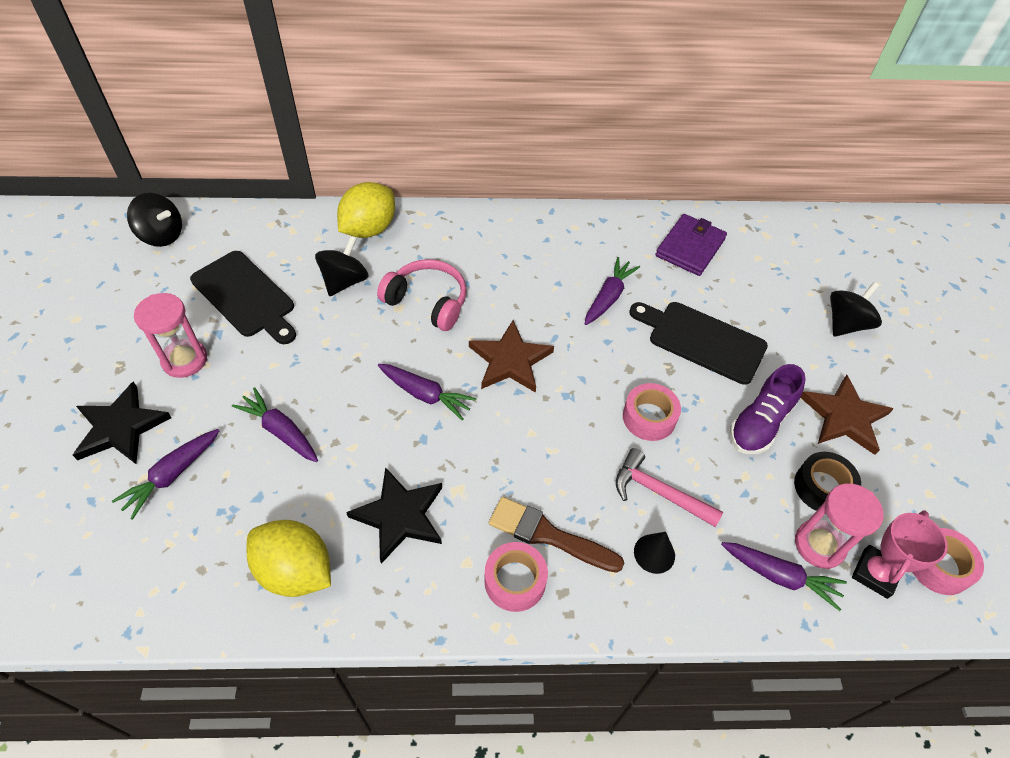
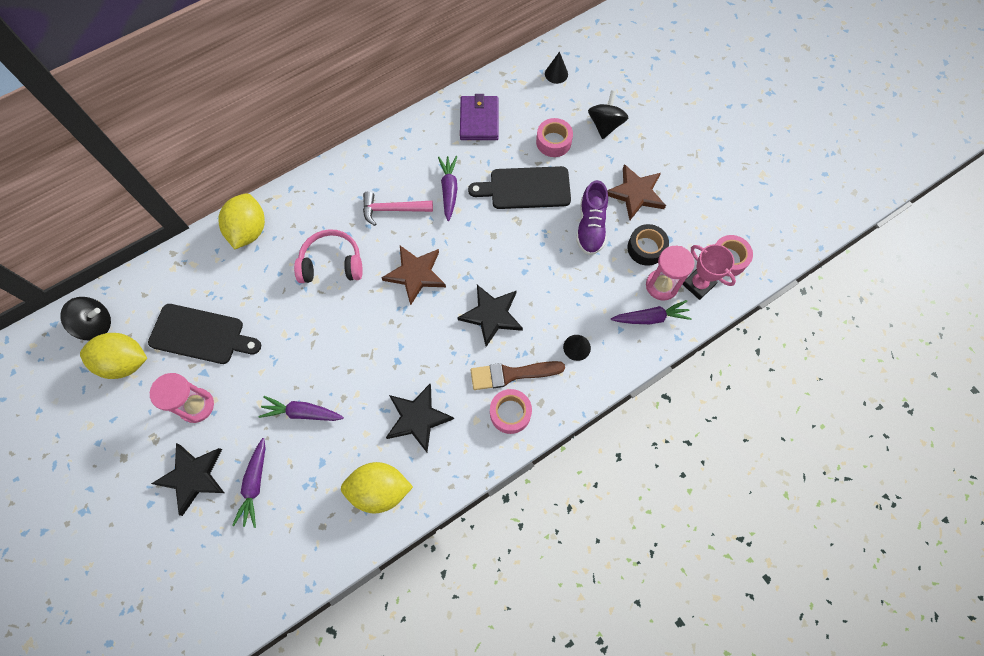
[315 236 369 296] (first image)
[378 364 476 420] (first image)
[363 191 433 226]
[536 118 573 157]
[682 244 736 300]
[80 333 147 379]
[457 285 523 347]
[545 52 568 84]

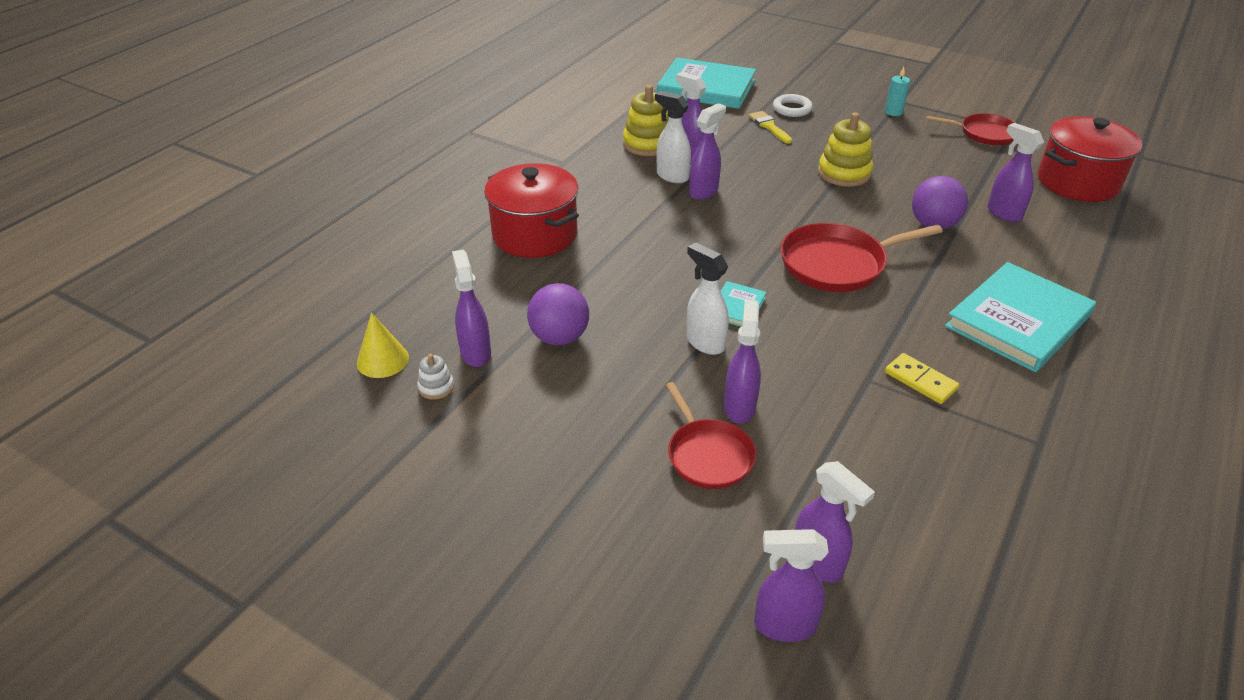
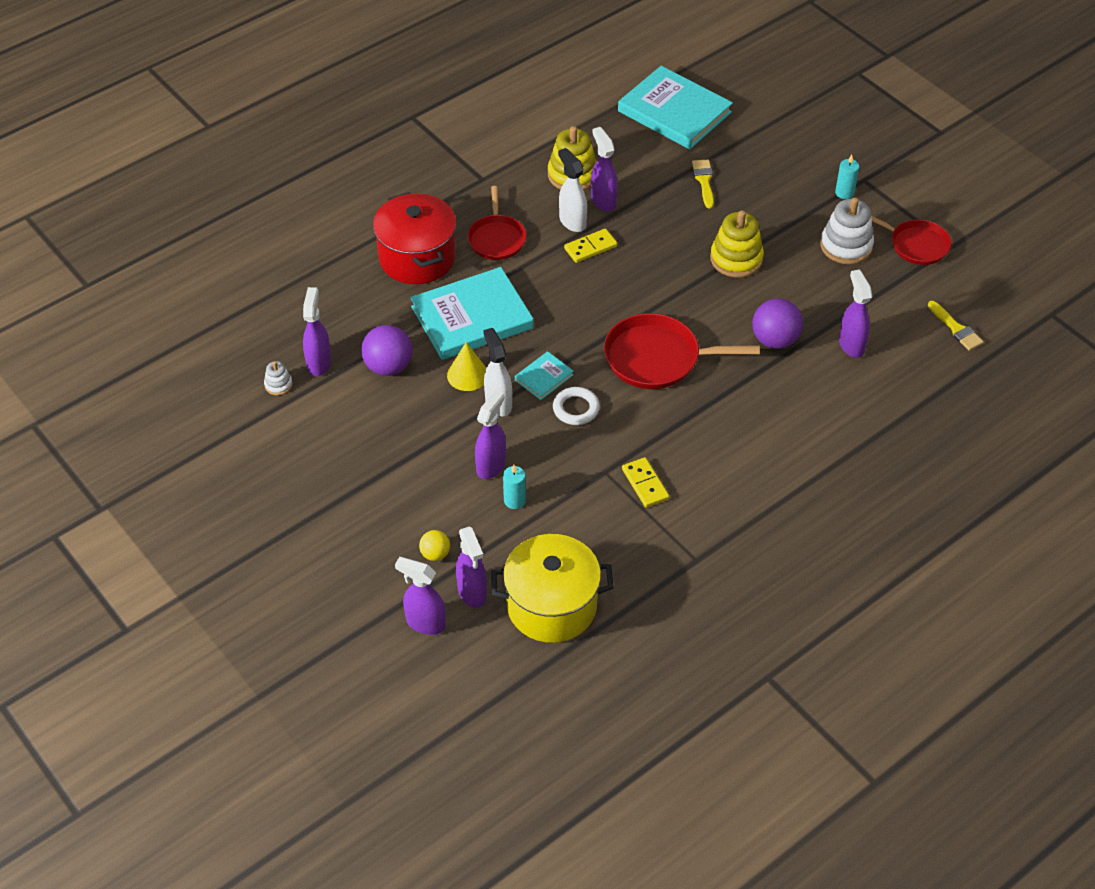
[447 342 486 391]
[467 186 526 260]
[564 229 617 263]
[553 387 600 425]
[410 267 534 360]
[928 301 984 351]
[419 530 450 561]
[491 534 614 643]
[503 465 526 509]
[820 197 874 264]

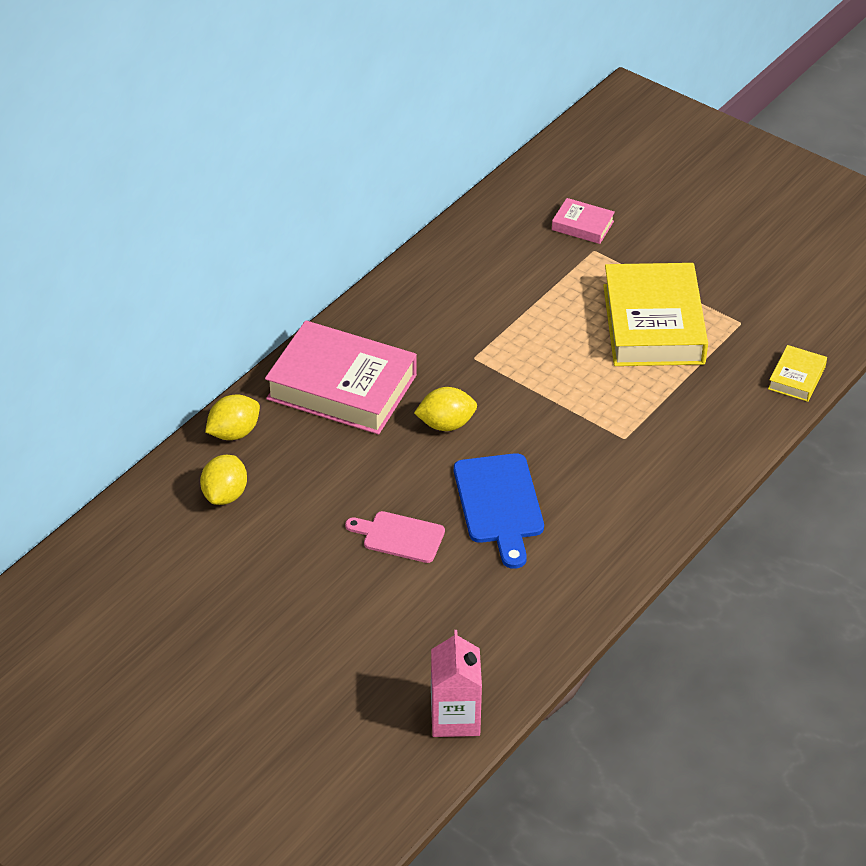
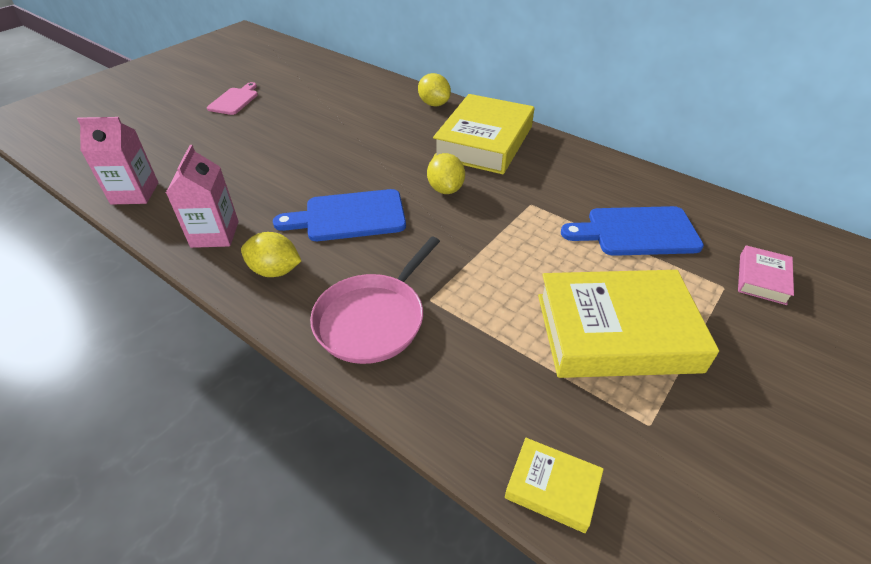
[241 232 301 277]
[433 94 534 174]
[207 82 258 115]
[166 145 239 248]
[310 236 440 364]
[561 206 704 256]

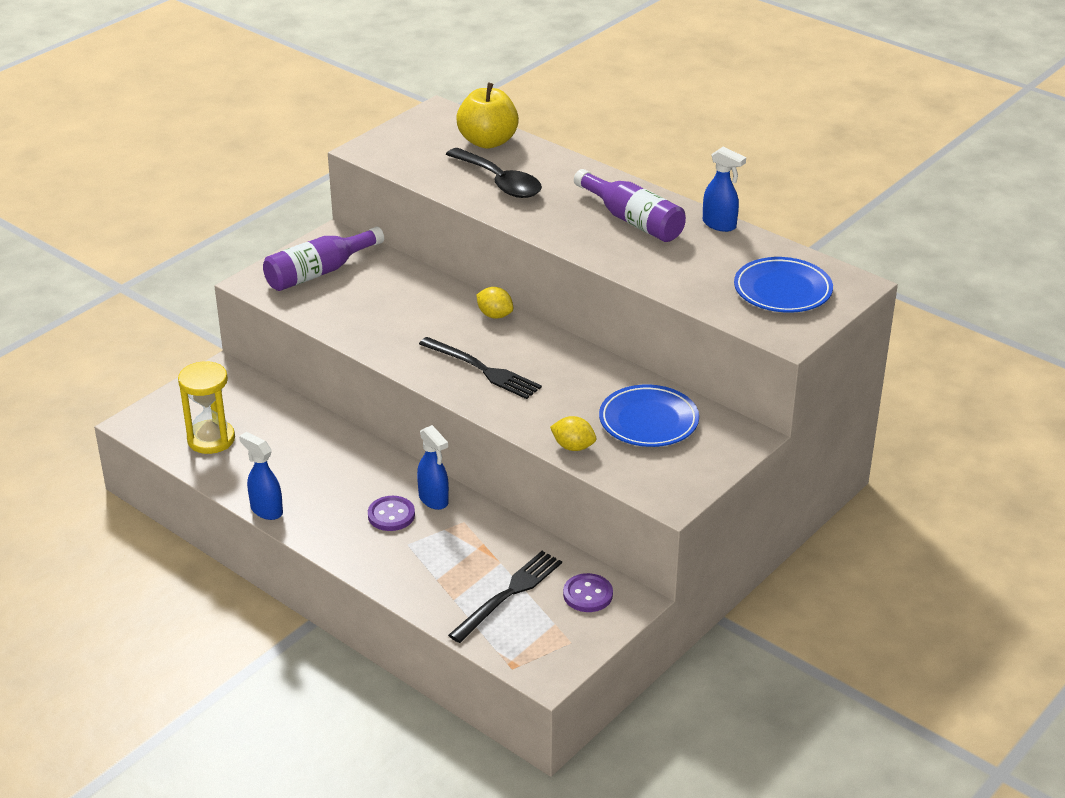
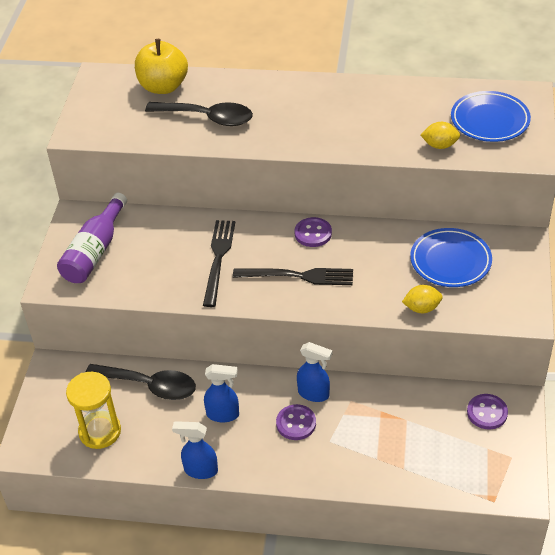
[203 220 235 307]
[421 122 460 149]
[574 169 686 242] (first image)
[204 364 239 422]
[86 364 196 400]
[295 217 332 247]

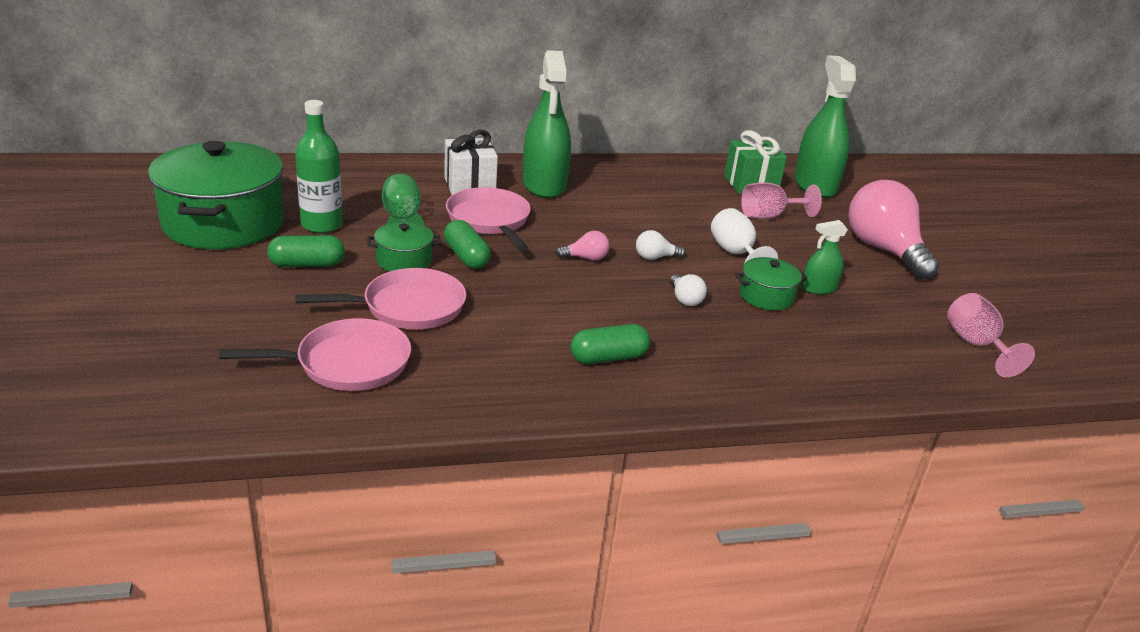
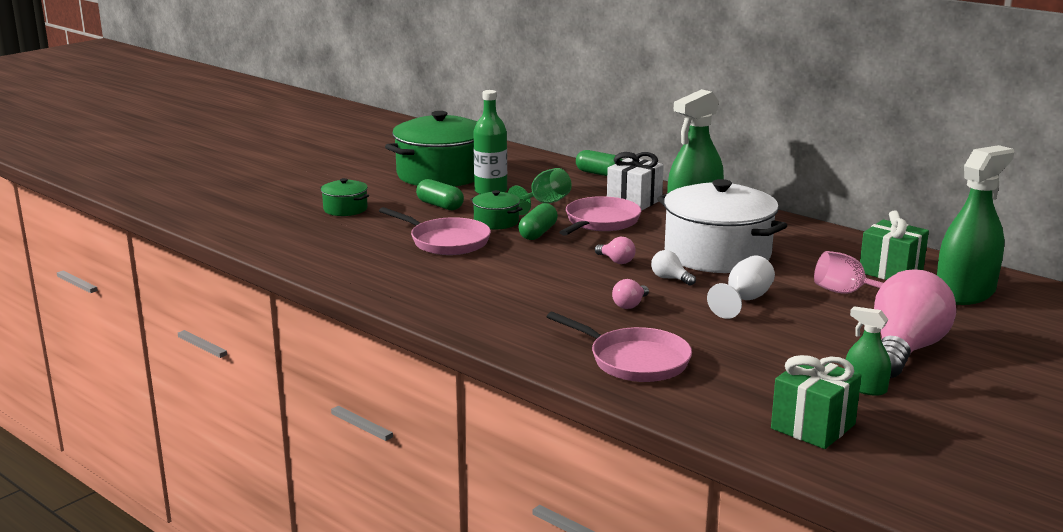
[547 312 692 382]
[576 150 623 176]
[612 279 649 309]
[320 178 369 216]
[846 306 891 396]
[771 355 861 449]
[657 179 787 273]

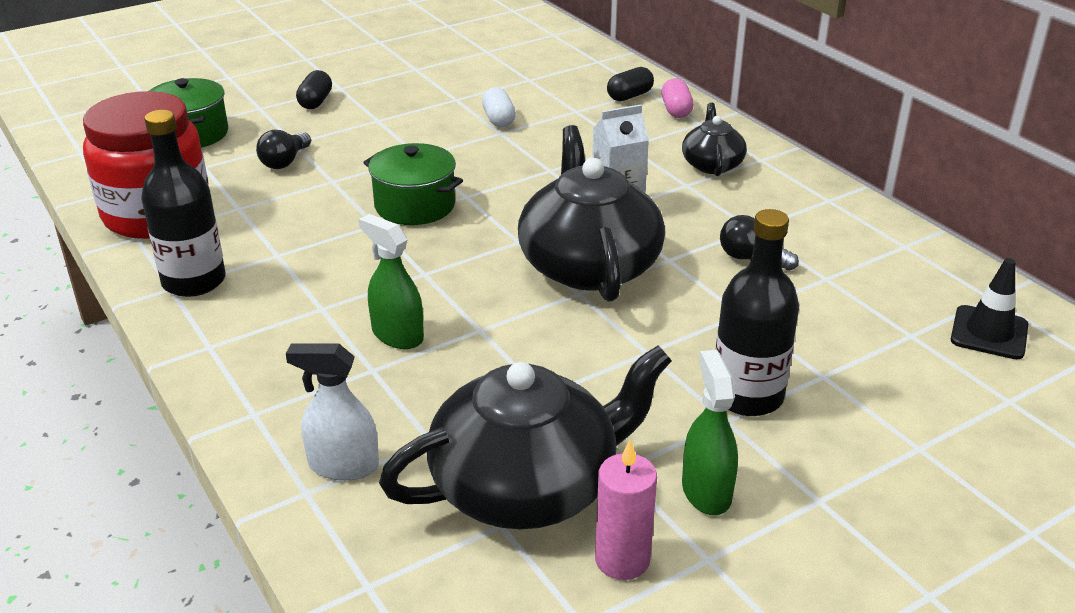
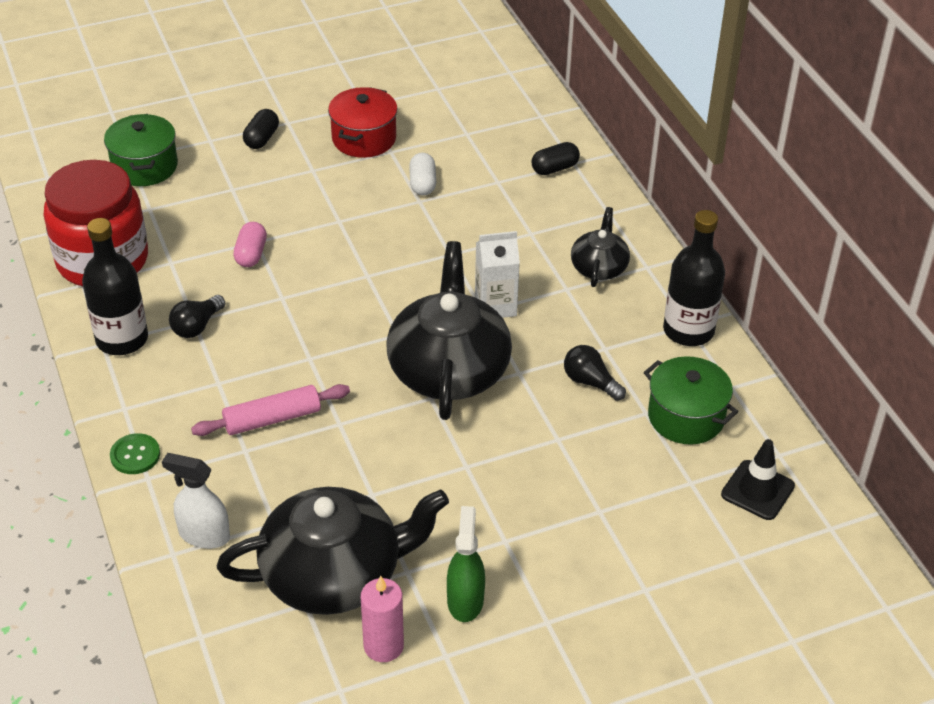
[169 295 225 338]
[191 384 350 436]
[644 356 738 445]
[233 222 267 267]
[663 210 725 346]
[110 433 160 474]
[328 87 398 158]

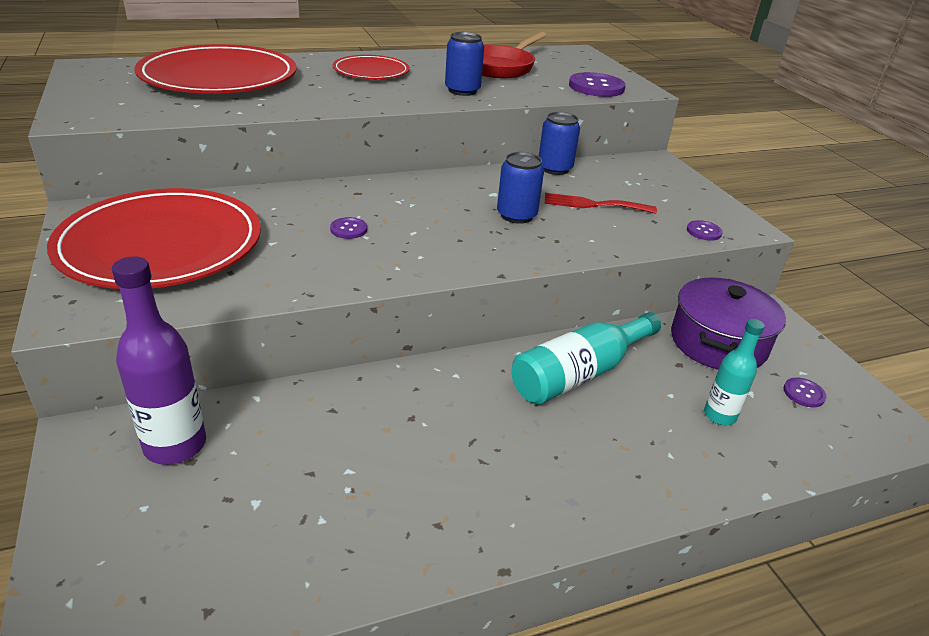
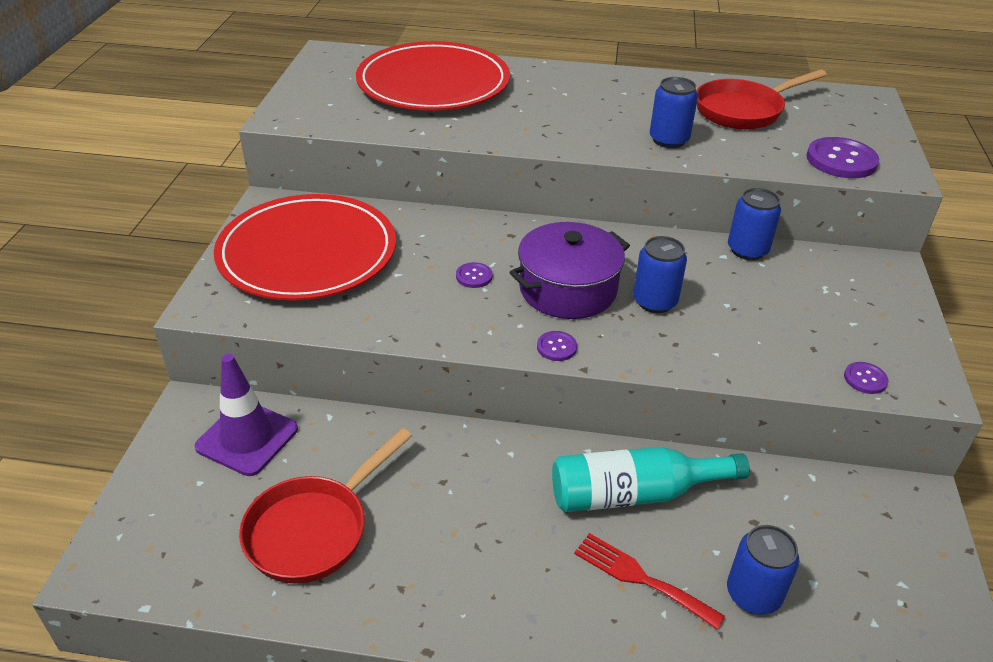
[195 354 298 476]
[333 55 410 79] (first image)
[574 533 725 630]
[509 222 630 319]
[727 525 800 615]
[537 331 577 361]
[239 428 412 584]

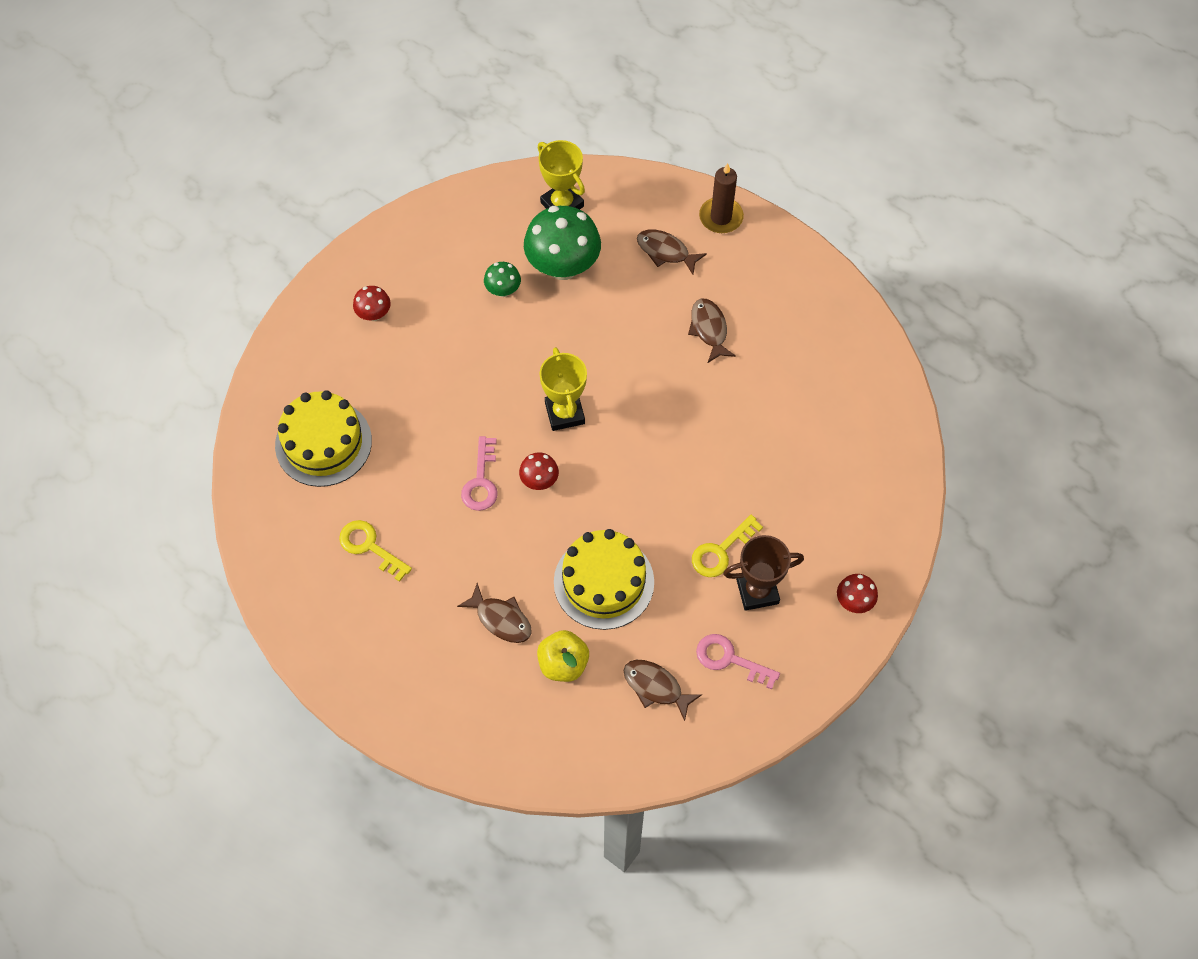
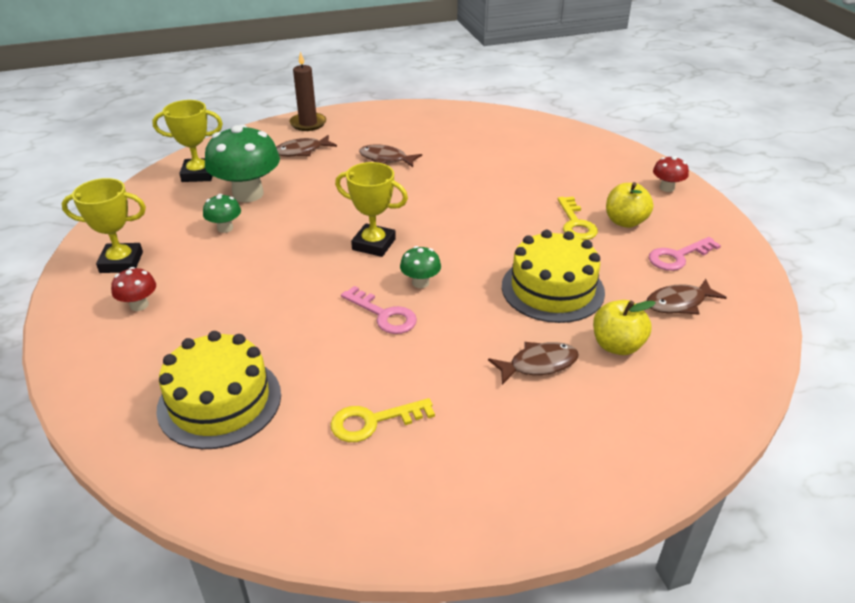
[400 246 441 288]
[606 182 654 228]
[61 178 146 273]

